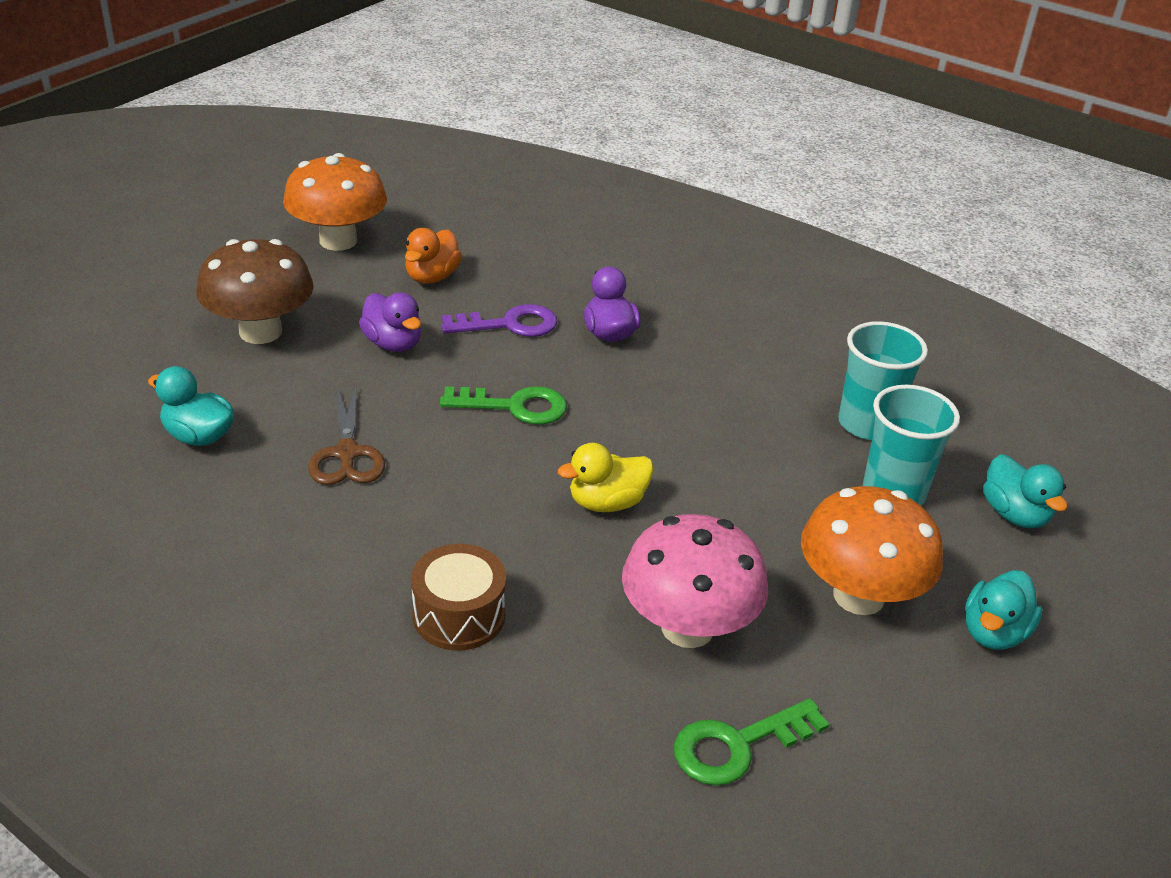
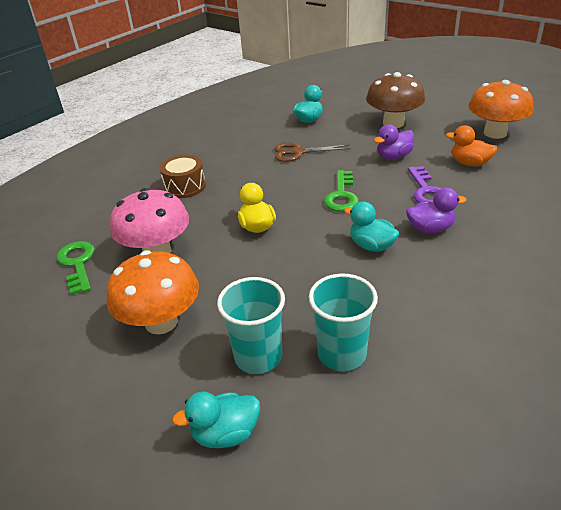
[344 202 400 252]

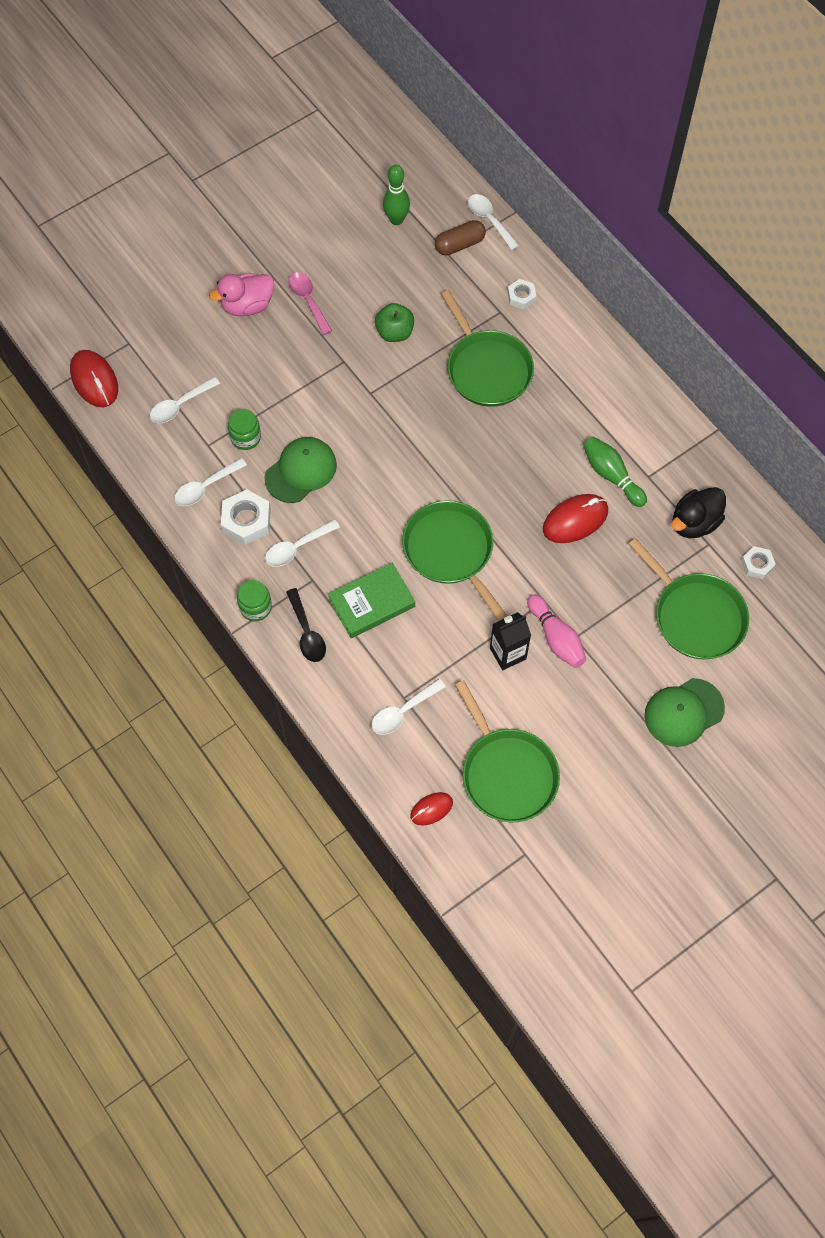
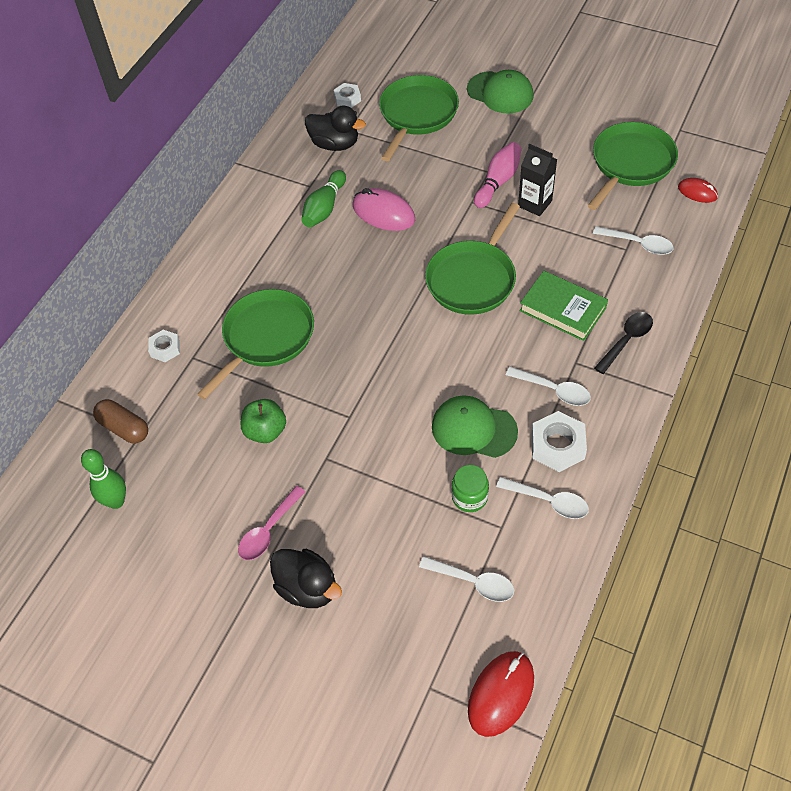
[270 549 342 608]
[237 580 272 621] (first image)
[468 194 520 250] (first image)
[353 188 415 231]

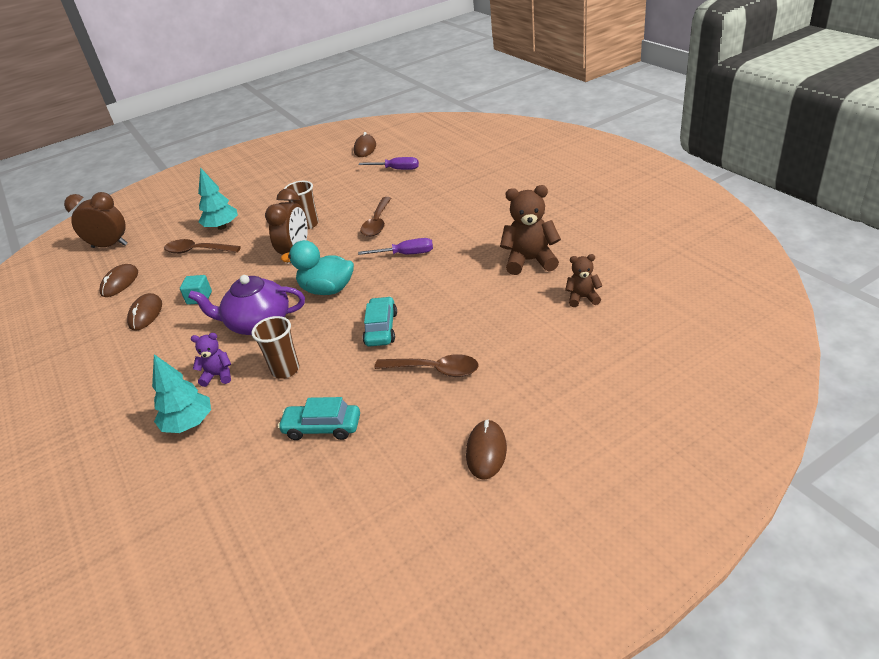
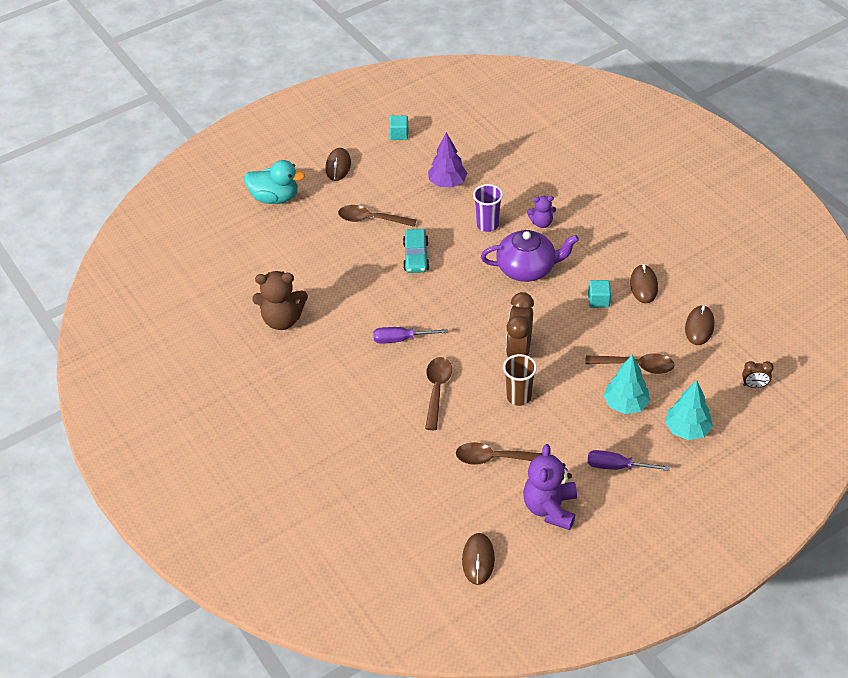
[742 361 774 388]
[665 380 713 440]
[473 184 503 232]
[428 132 467 188]
[244 160 305 204]
[587 450 670 471]
[565 254 603 307] (first image)
[389 115 408 140]
[456 442 542 465]
[523 444 577 530]

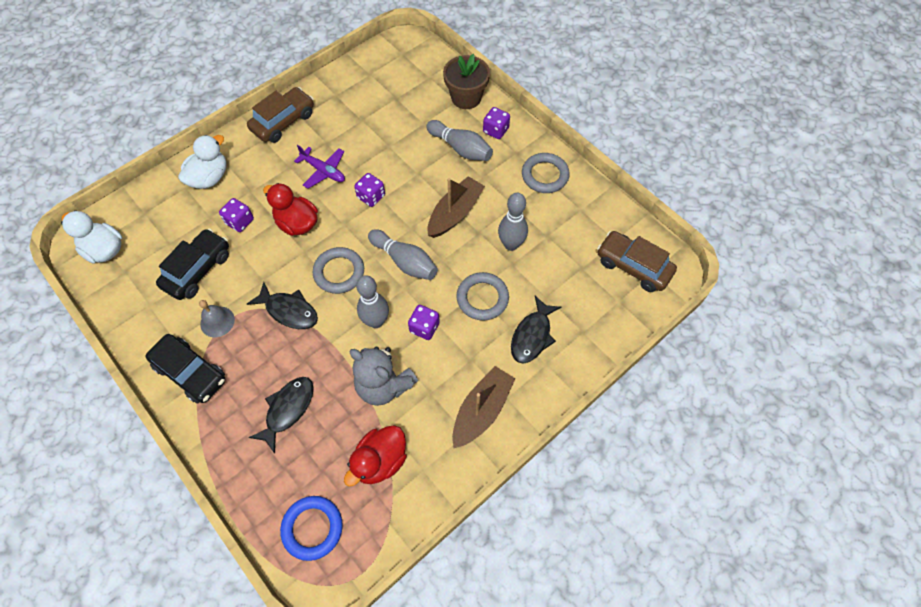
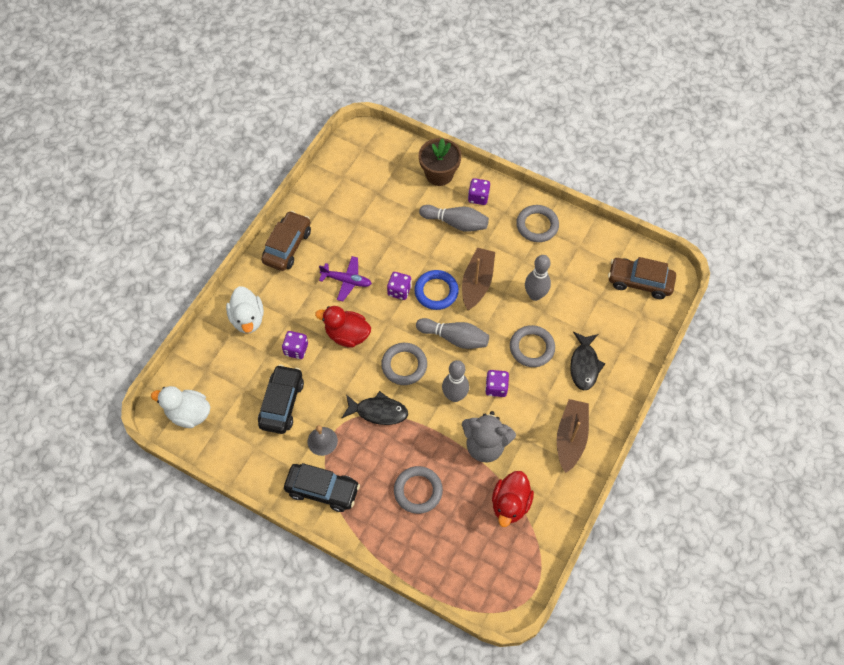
[226 286 264 333]
[394 466 443 514]
[414 270 459 310]

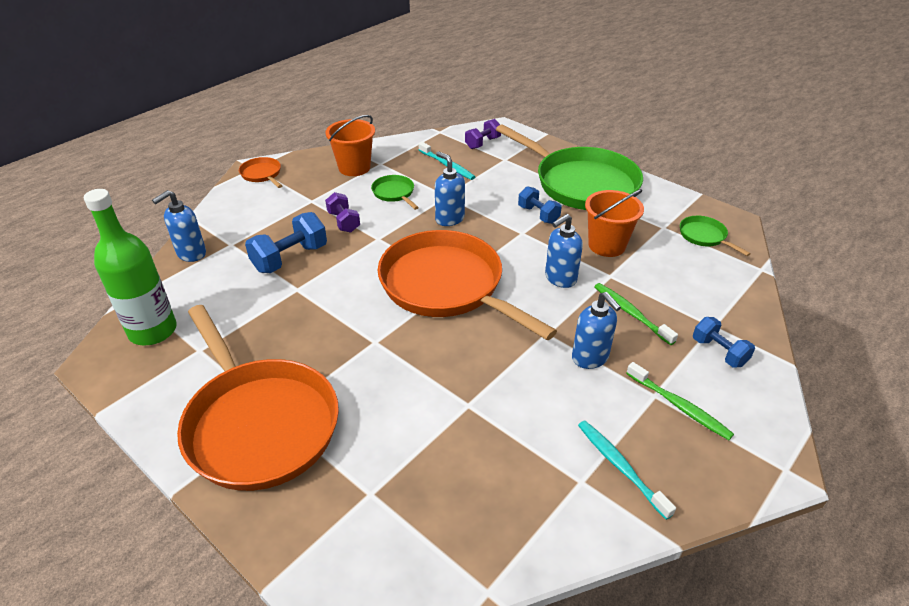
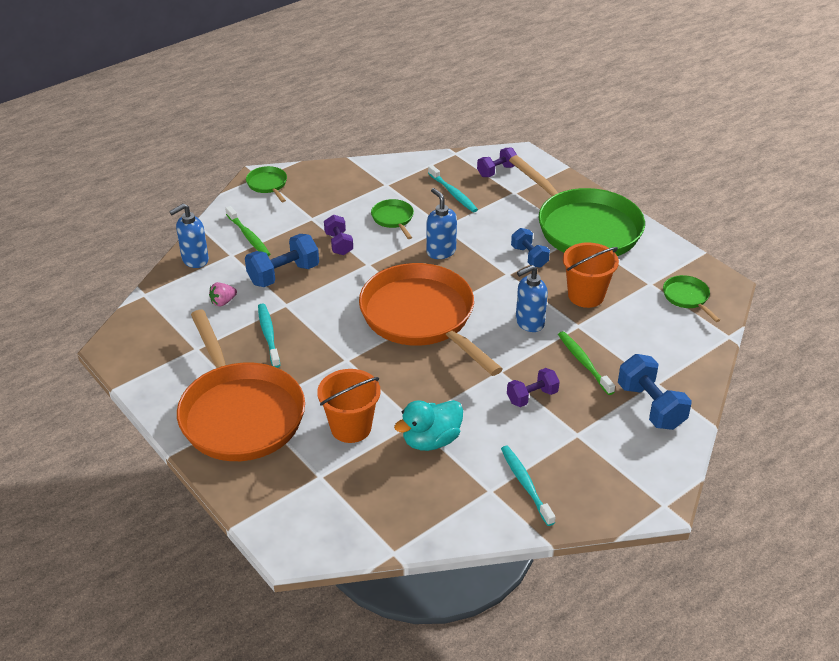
[84 189 177 345] (first image)
[246 166 287 202]
[317 369 381 443]
[507 368 560 407]
[225 206 270 256]
[618 354 692 430]
[209 282 237 307]
[258 303 280 368]
[394 400 463 451]

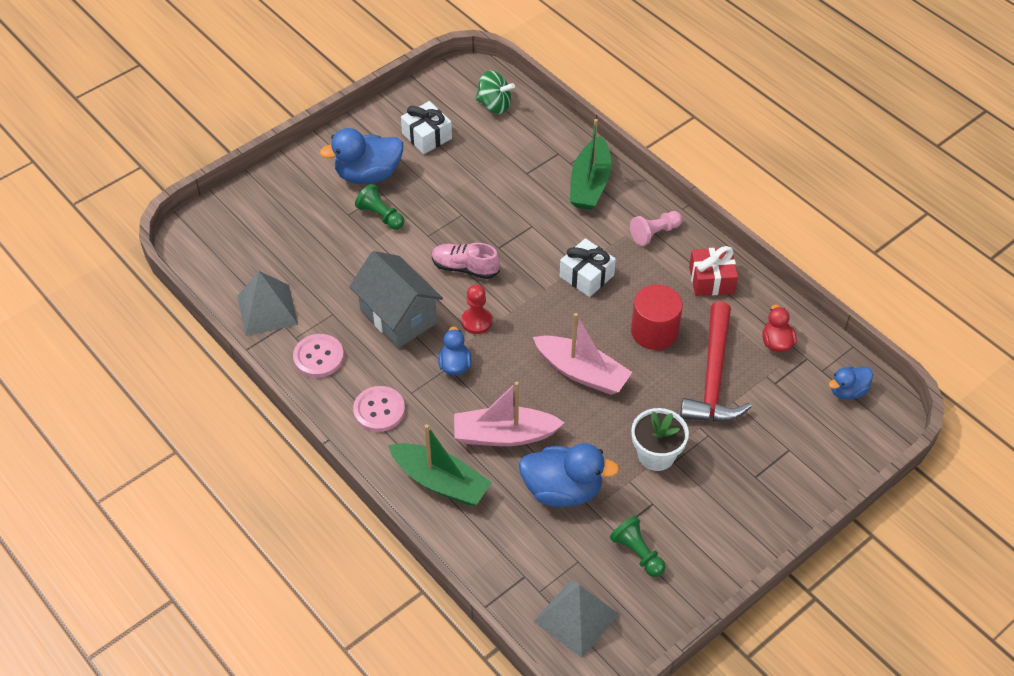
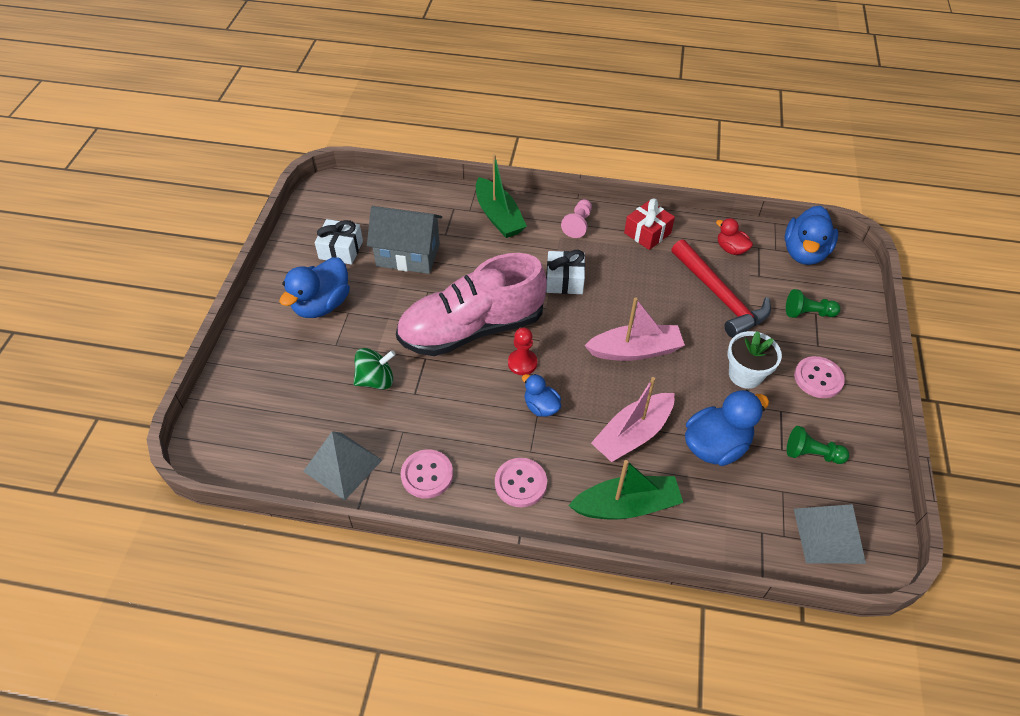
[367 206 442 274]
[786 289 840 318]
[396 253 547 356]
[354 348 396 389]
[631 285 683 350] (first image)
[785 206 838 265]
[794 356 845 398]

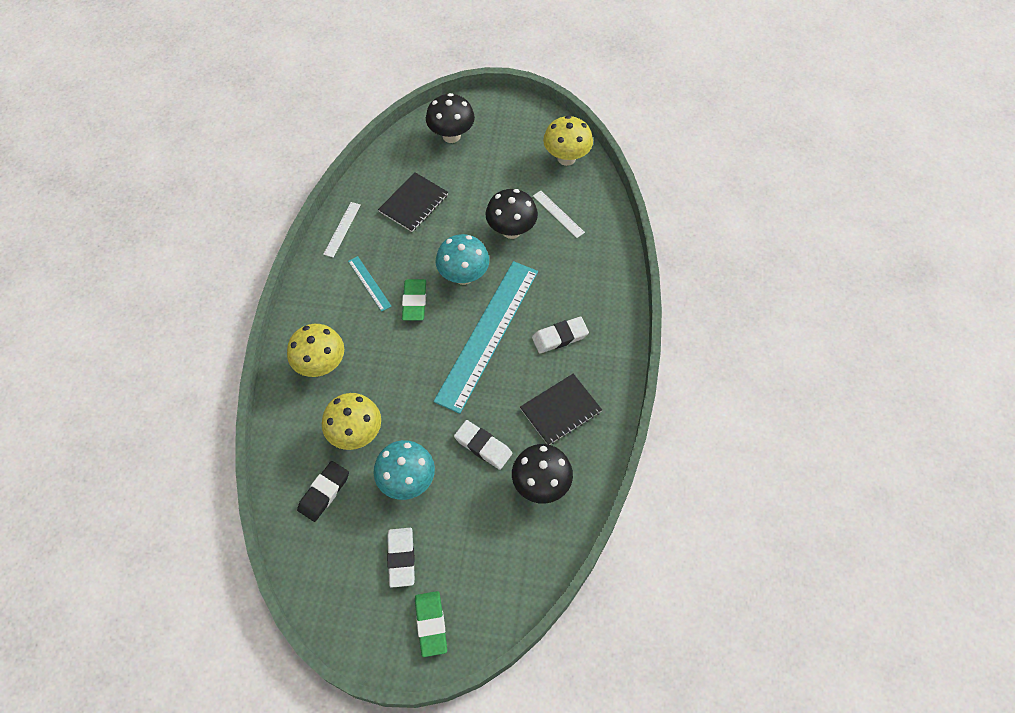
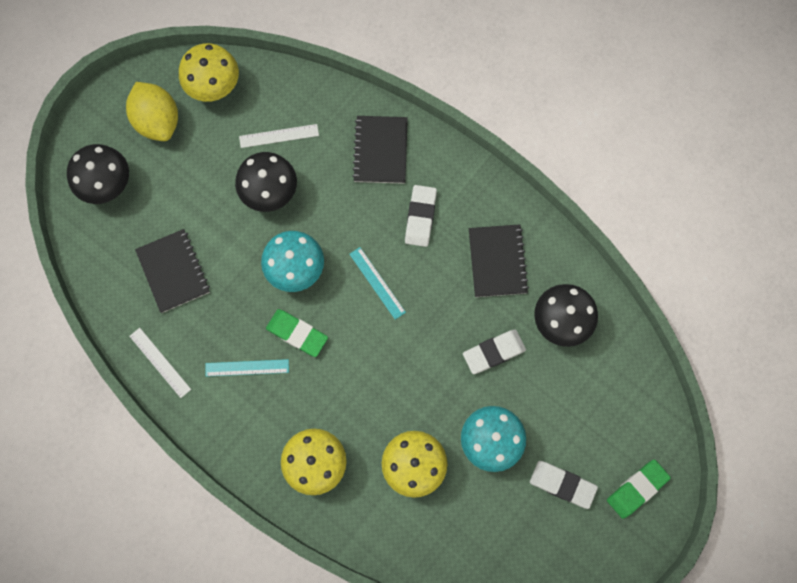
[297 461 349 522] (first image)
[607 459 671 519]
[349 247 406 320]
[126 82 178 141]
[352 116 408 184]

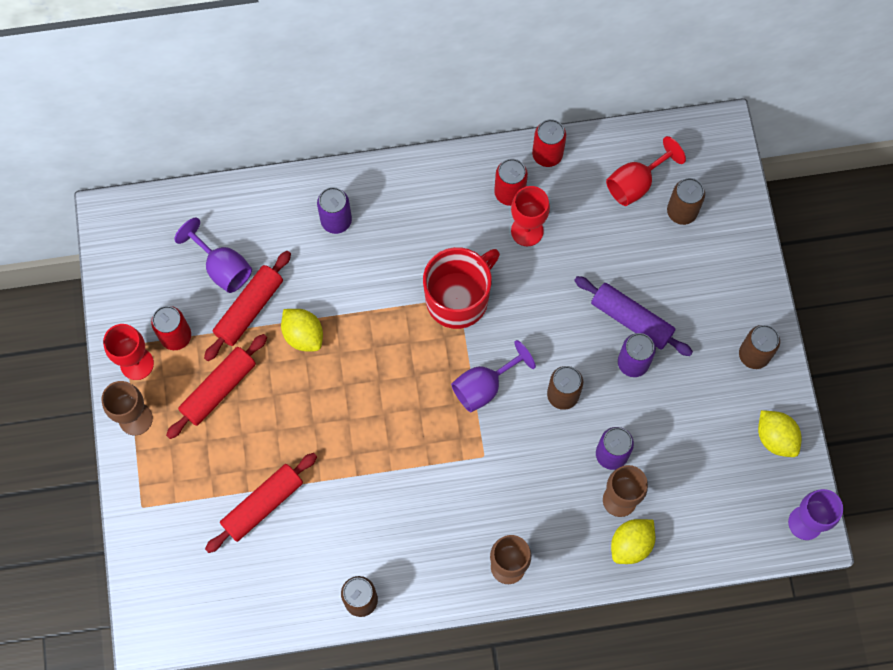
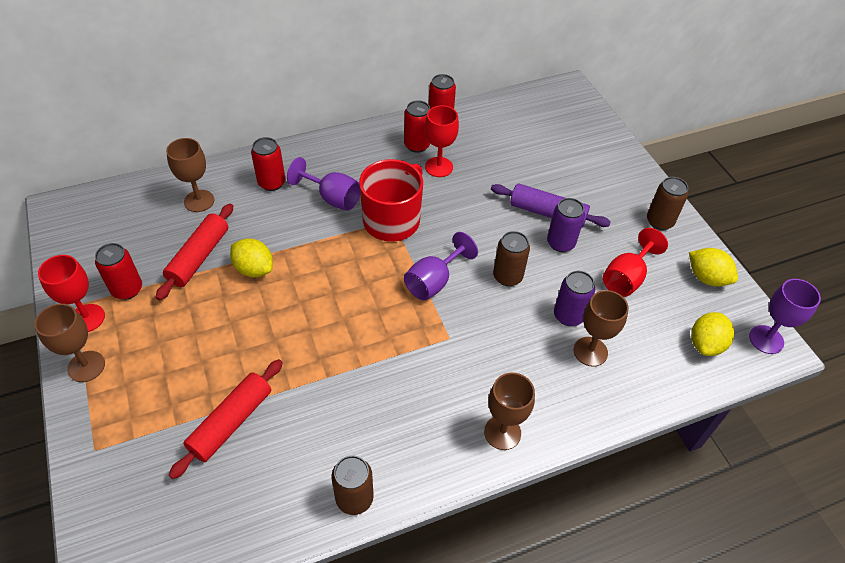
[166 334 267 439] (first image)
[287 157 360 211]
[251 137 285 191]
[603 228 668 297]
[691 312 734 356]
[667 178 705 225] (first image)
[166 138 215 212]

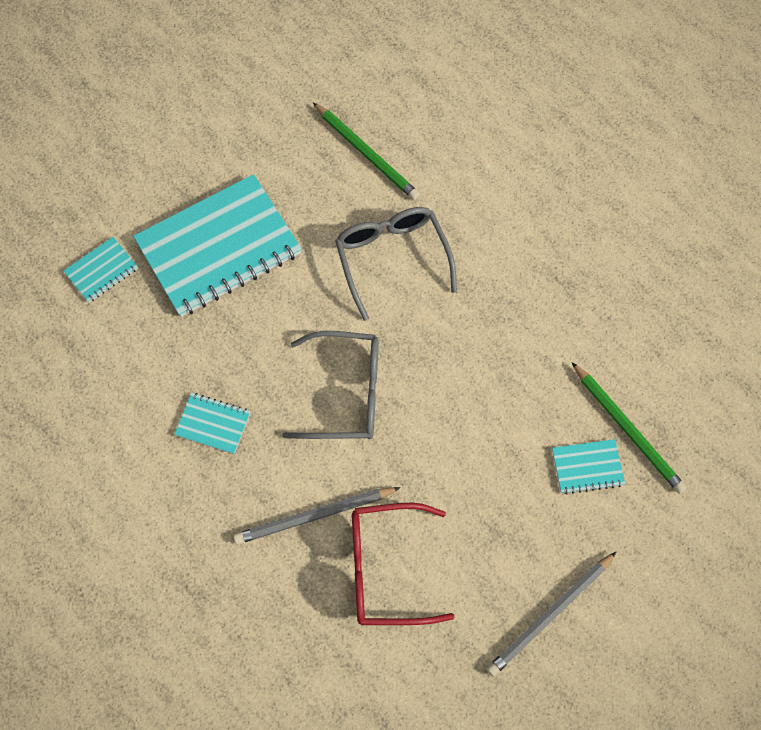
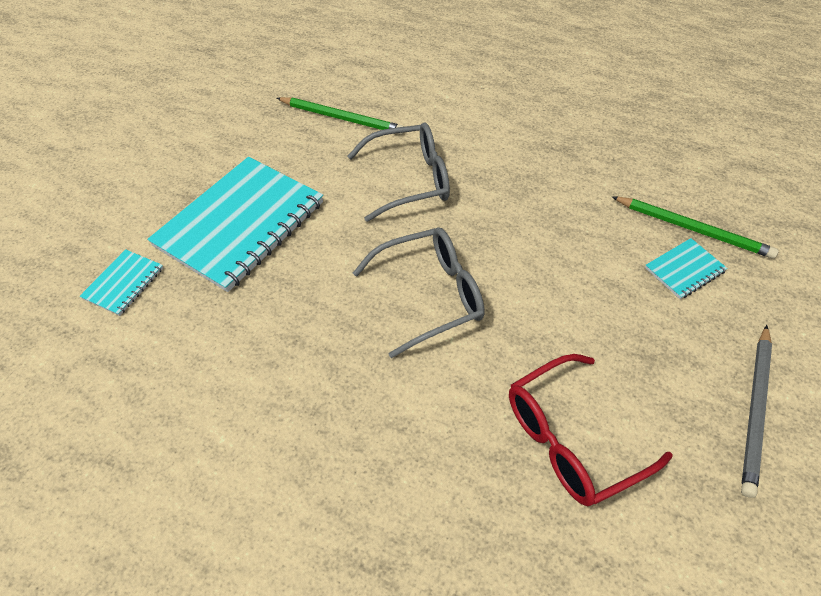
[174 393 250 454] (first image)
[233 487 401 544] (first image)
[347 123 450 222]

